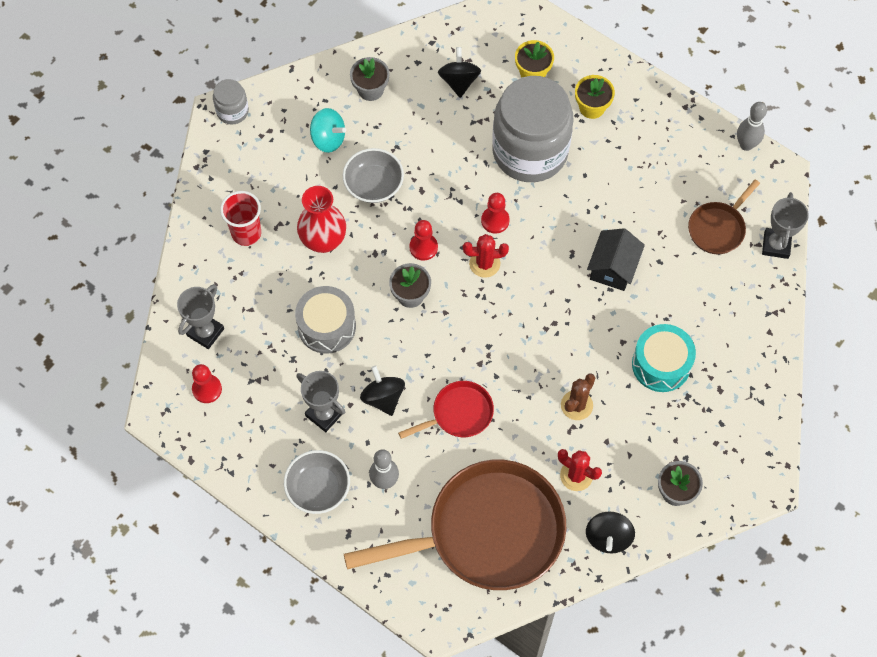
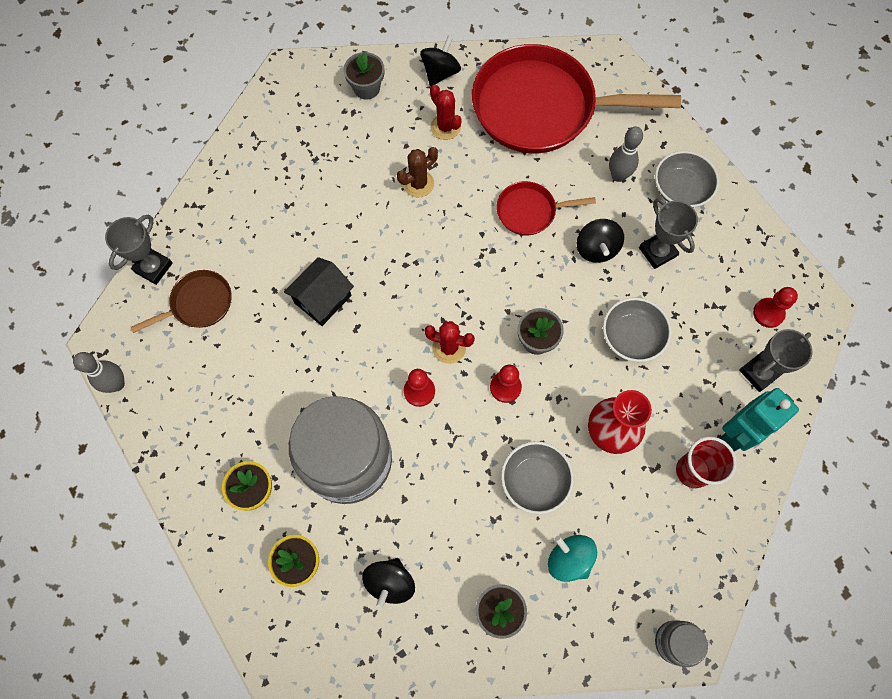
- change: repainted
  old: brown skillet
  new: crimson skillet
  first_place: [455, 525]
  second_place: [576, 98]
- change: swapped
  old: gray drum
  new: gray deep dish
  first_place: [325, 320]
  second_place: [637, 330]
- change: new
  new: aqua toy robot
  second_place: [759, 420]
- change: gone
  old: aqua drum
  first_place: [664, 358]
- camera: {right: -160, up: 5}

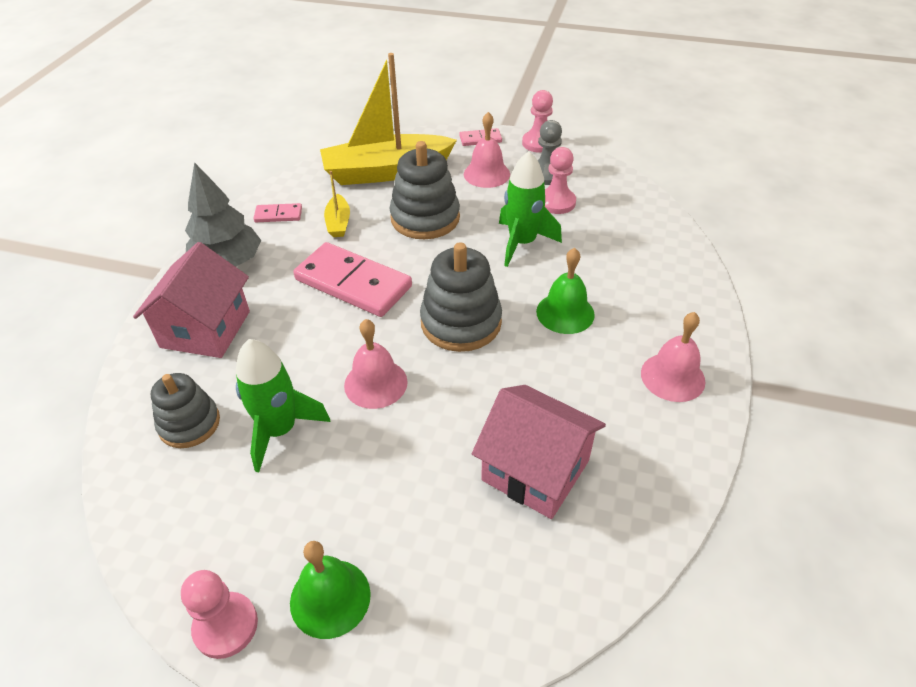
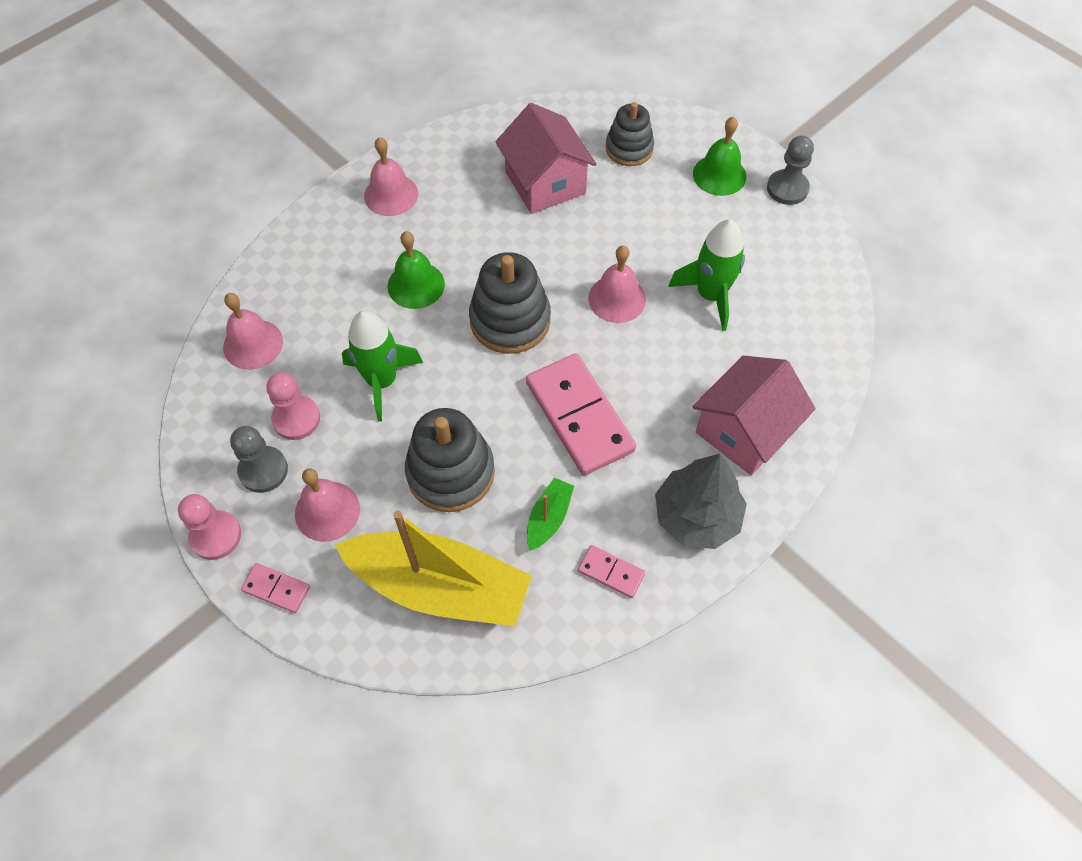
- change: new
  new: pink school bell
  second_place: [253, 331]
- change: repainted
  old: golden toy boat
  new: leaf-green toy boat
  first_place: [337, 204]
  second_place: [550, 514]
- change: shifted
  old: gray ring stacker
  first_place: [185, 410]
  second_place: [630, 134]
- change: repainted
  old: pink pawn
  new: gray pawn
  first_place: [219, 614]
  second_place: [790, 170]
- camera: {right: -150, up: 15}

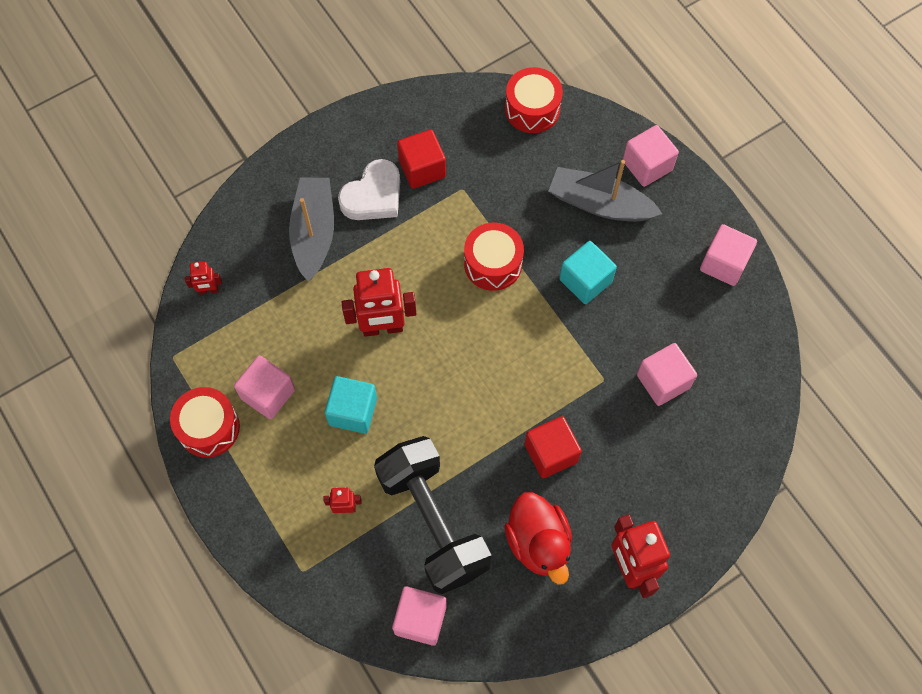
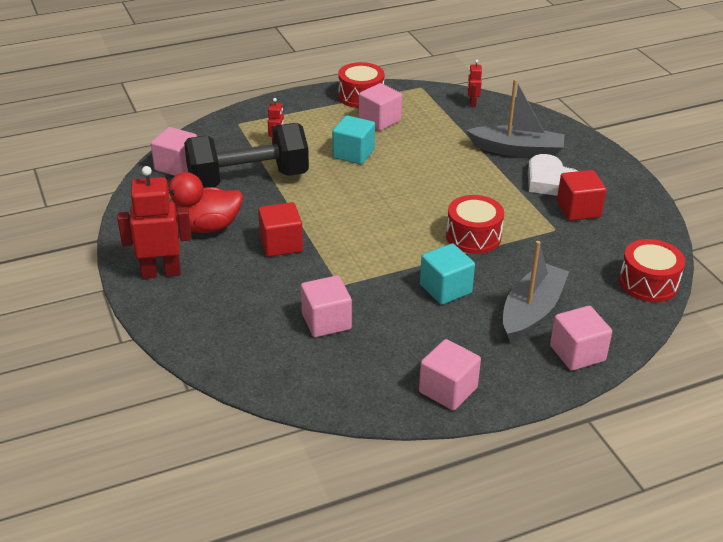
- change: gone
  old: crimson toy robot
  first_place: [379, 302]
- camera: {right: 100, up: -30}

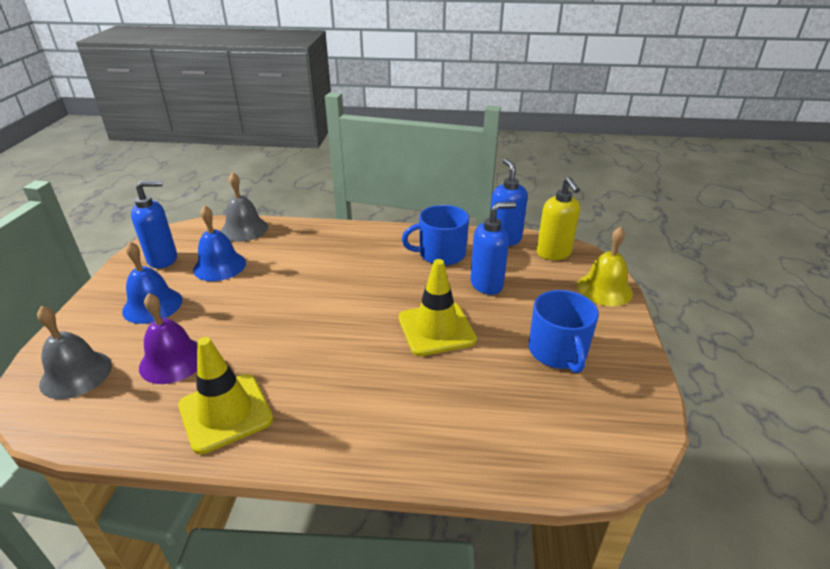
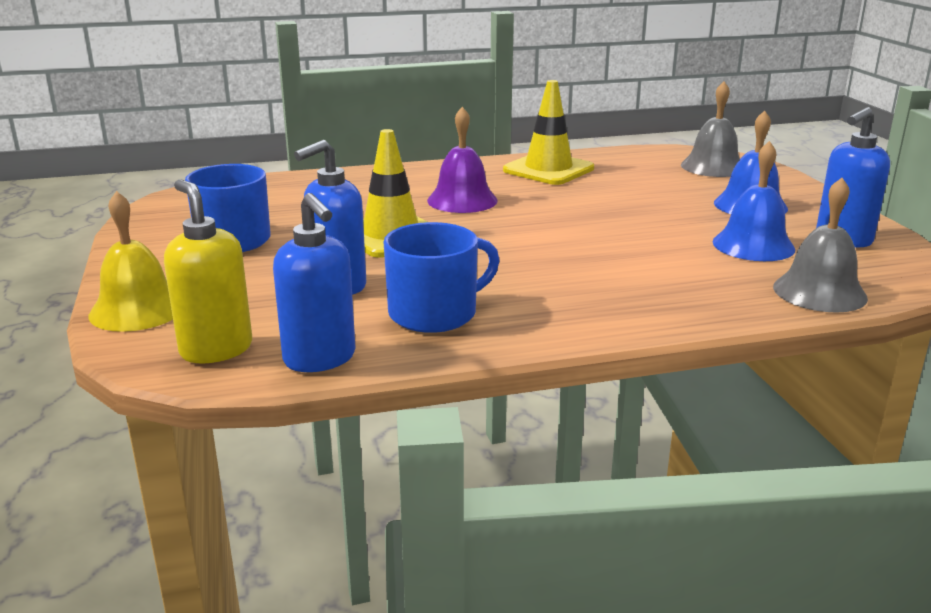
- change: shifted
  old: violet school bell
  first_place: [168, 338]
  second_place: [462, 160]
- camera: {right: 160, up: -10}

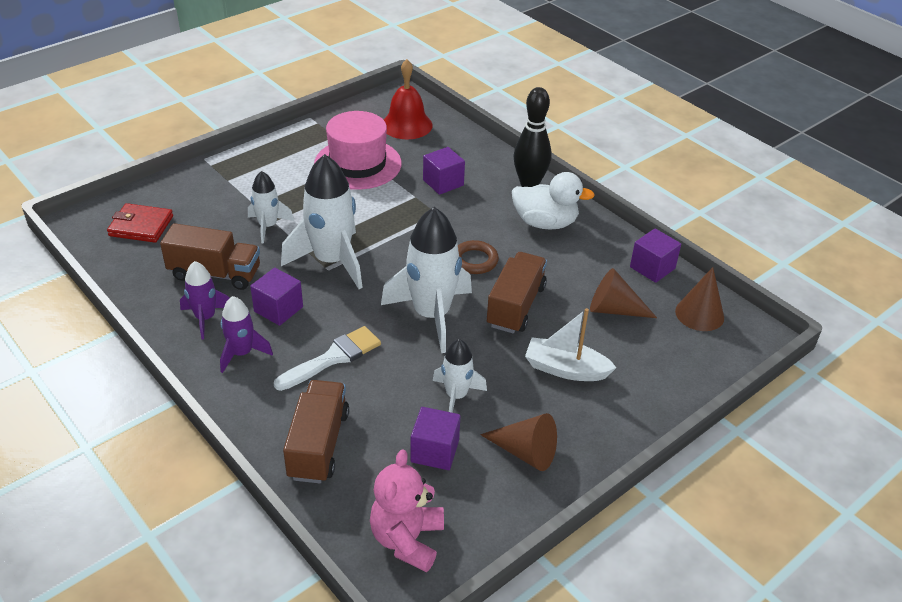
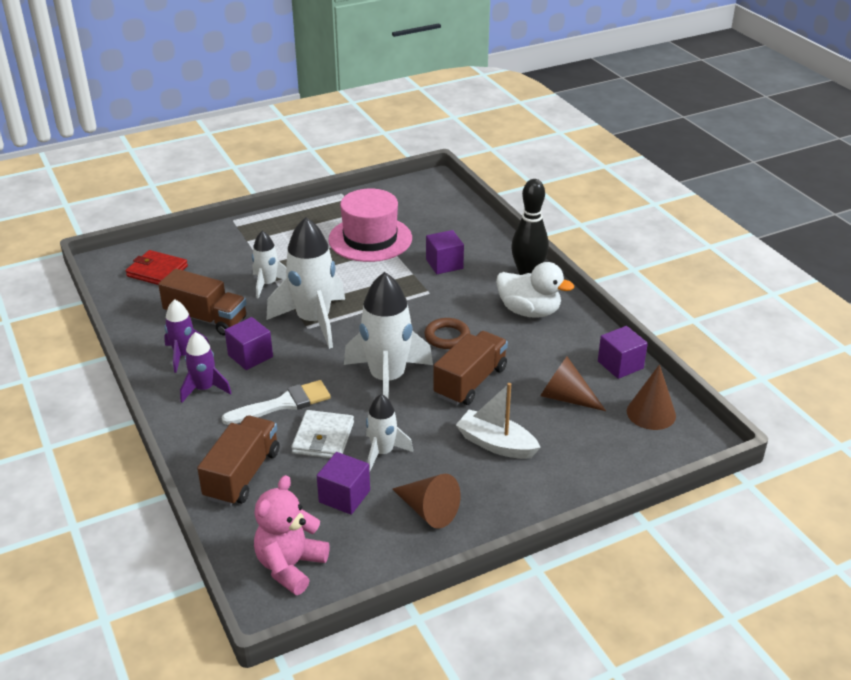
- change: new
  new: white wallet
  second_place: [322, 434]
- change: gone
  old: crimson school bell
  first_place: [408, 99]
- camera: {right: 15, up: -5}

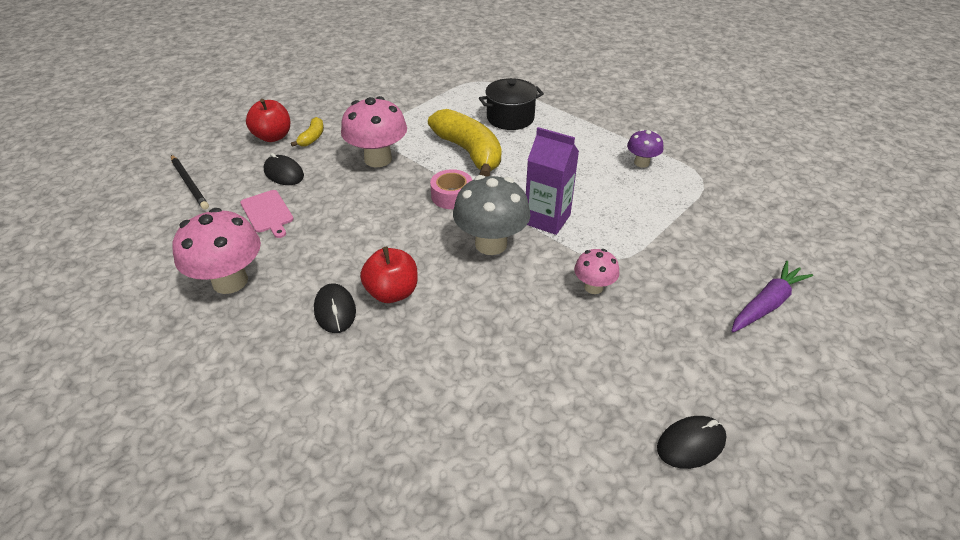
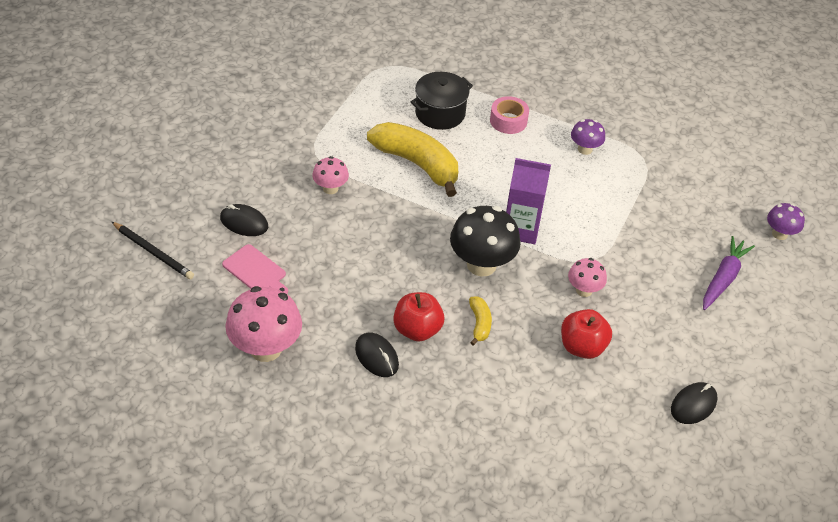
- change: scaled
  old: pink mushroom
  first_place: [374, 131]
  second_place: [330, 175]
  factor: 0.55
- change: repainted
  old: gray mushroom
  new: black mushroom
  first_place: [492, 215]
  second_place: [485, 241]
- change: shifted
  old: golden banana fruit
  first_place: [307, 132]
  second_place: [480, 321]
- change: shifted
  old: pink roll of tape
  first_place: [451, 189]
  second_place: [509, 115]
- change: shifted
  old: crimson apple
  first_place: [268, 120]
  second_place: [586, 334]
- change: new
  new: violet mushroom
  second_place: [786, 221]
- camera: {right: -20, up: 5}

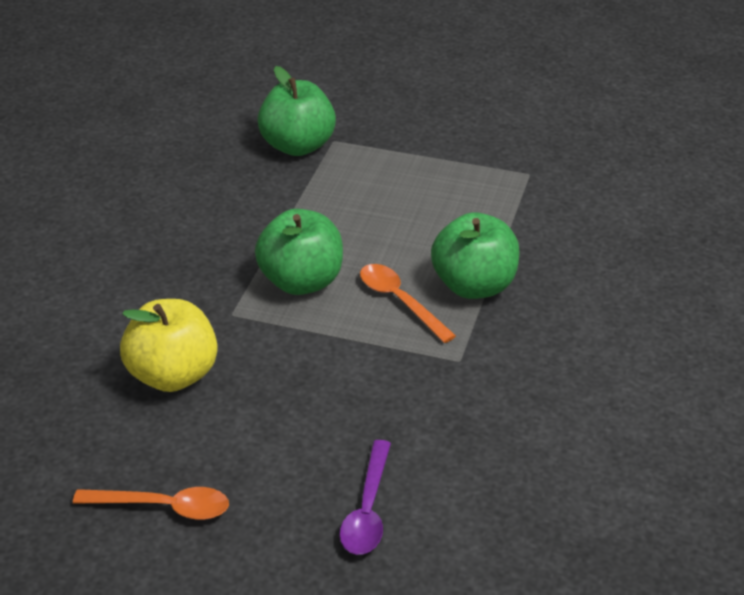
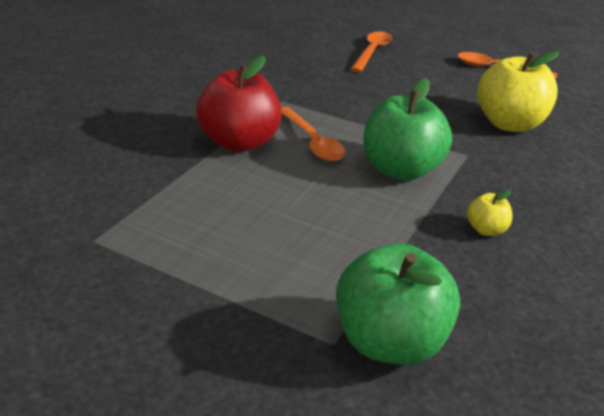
- change: repainted
  old: leaf-green apple
  new: crimson apple
  first_place: [475, 255]
  second_place: [239, 104]
- change: repainted
  old: violet spoon
  new: bright orange spoon
  first_place: [365, 497]
  second_place: [371, 51]
- change: new
  new: golden apple
  second_place: [489, 213]
- camera: {right: -170, up: -5}

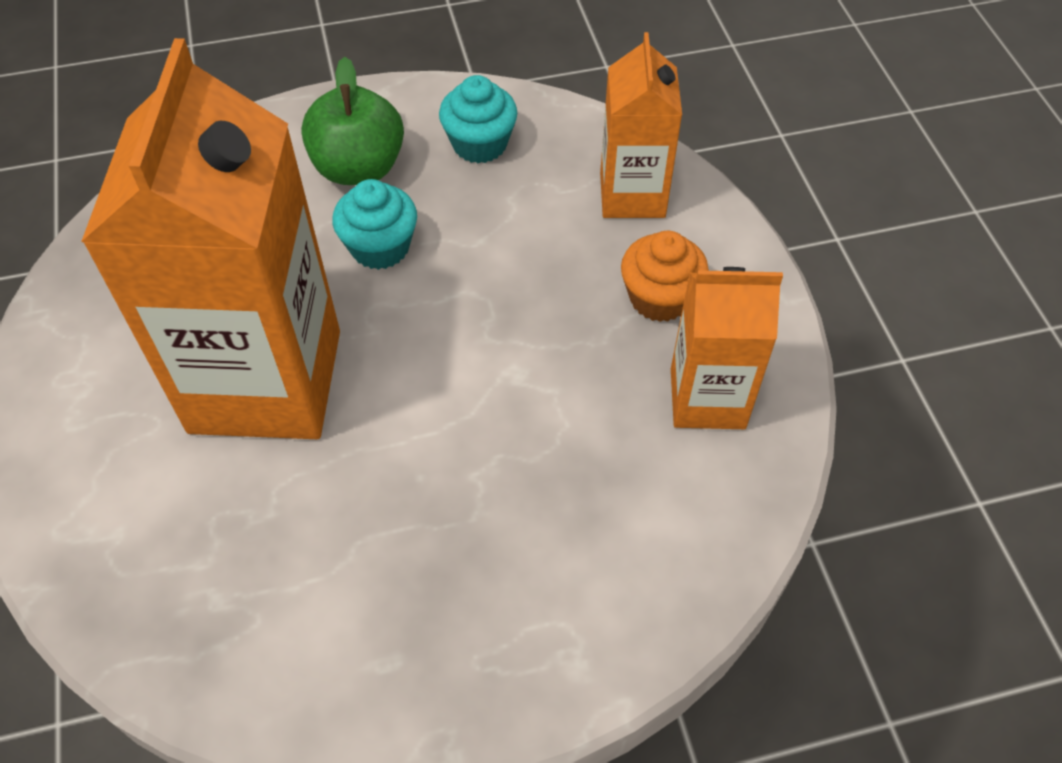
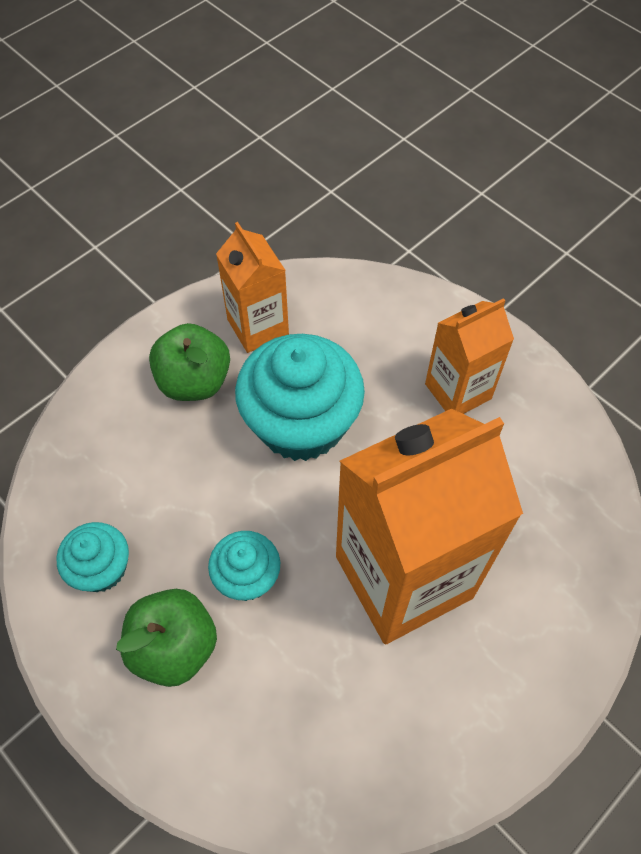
- change: swapped
  old: bright orange fairy cake
  new: leaf-green apple
  first_place: [665, 276]
  second_place: [189, 362]
- change: new
  new: aqua fairy cake
  second_place: [300, 397]
- change: shifted
  old: bright orange carton
  first_place: [641, 125]
  second_place: [469, 356]
- camera: {right: -120, up: 5}

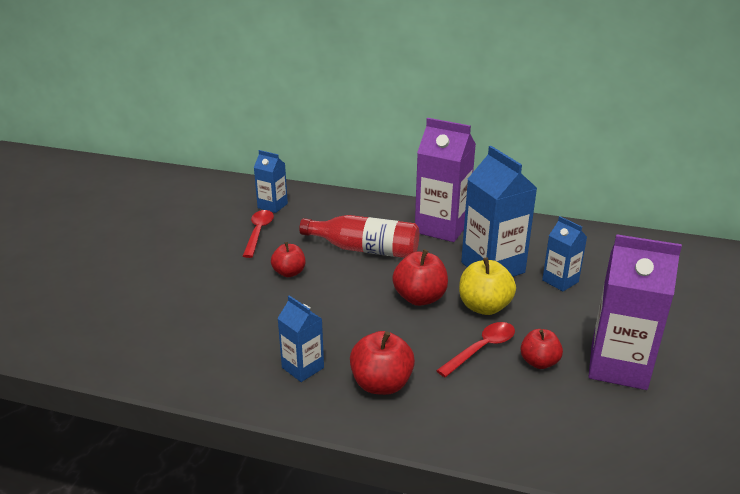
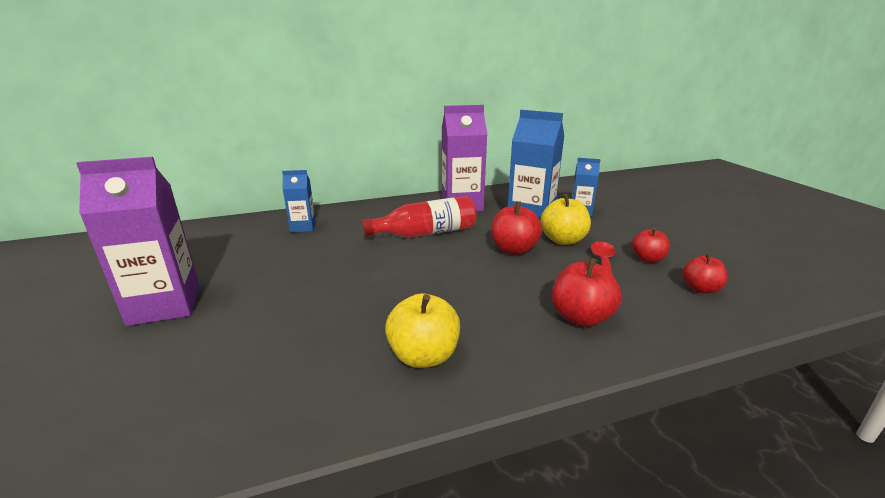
- change: shifted
  old: violet carton
  first_place: [635, 312]
  second_place: [138, 241]
- change: new
  new: golden apple
  second_place: [422, 330]
- change: shifted
  old: crimson apple
  first_place: [288, 259]
  second_place: [705, 273]
- change: gone
  old: crimson spoon
  first_place: [258, 234]
- change: gone
  old: royal blue carton
  first_place: [300, 338]
- camera: {right: -35, up: -5}

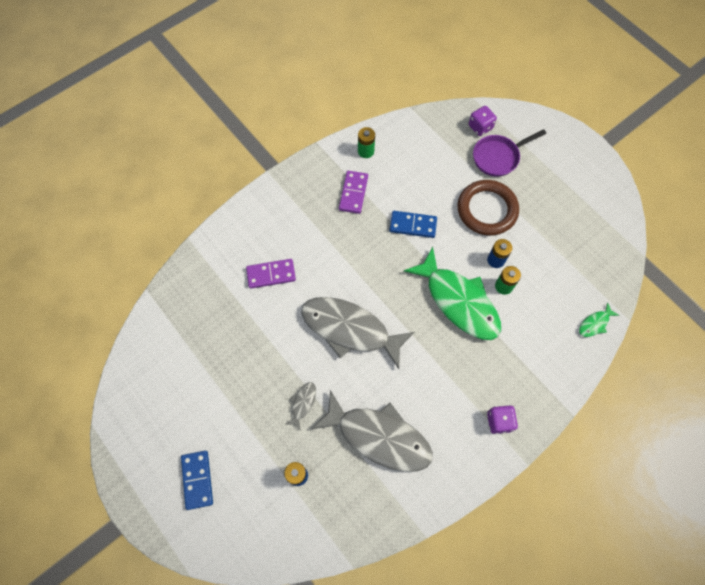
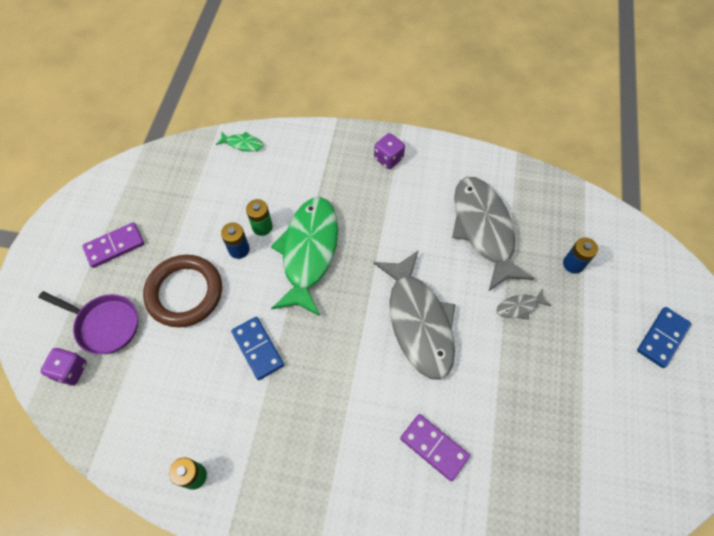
- change: shifted
  old: violet domino tile
  first_place: [353, 192]
  second_place: [113, 245]
- camera: {right: -130, up: -5}

